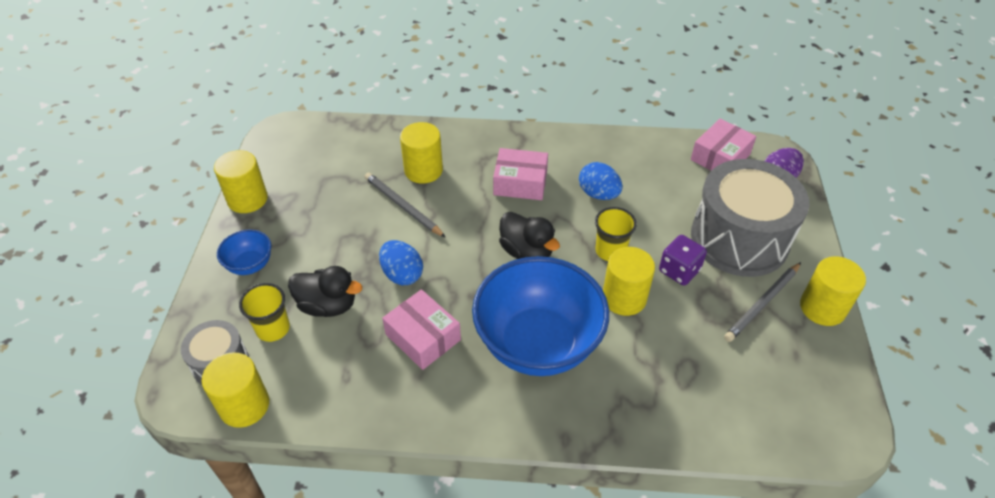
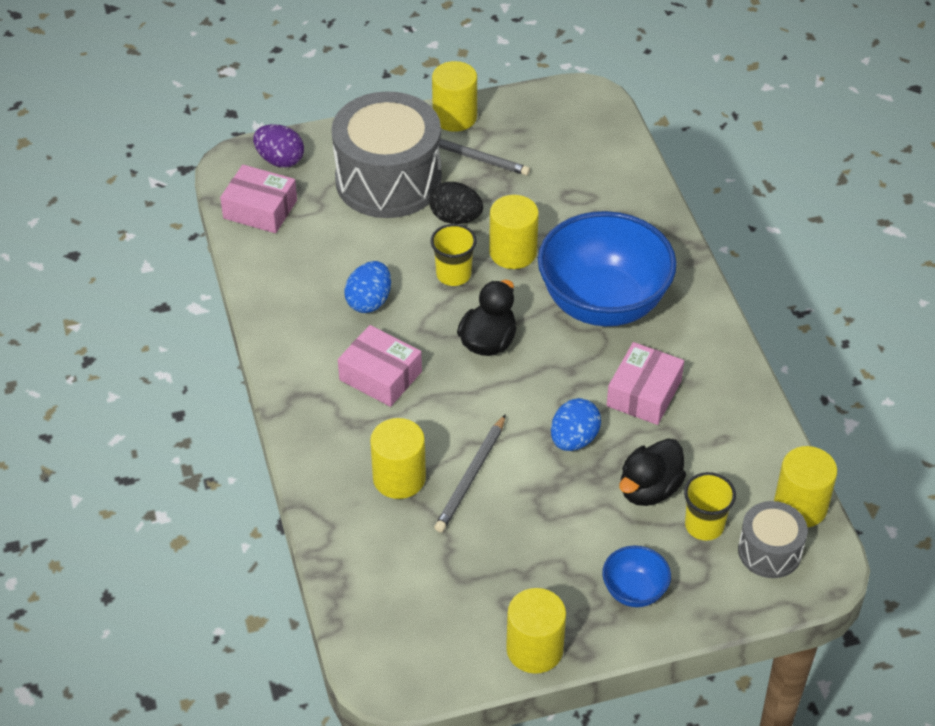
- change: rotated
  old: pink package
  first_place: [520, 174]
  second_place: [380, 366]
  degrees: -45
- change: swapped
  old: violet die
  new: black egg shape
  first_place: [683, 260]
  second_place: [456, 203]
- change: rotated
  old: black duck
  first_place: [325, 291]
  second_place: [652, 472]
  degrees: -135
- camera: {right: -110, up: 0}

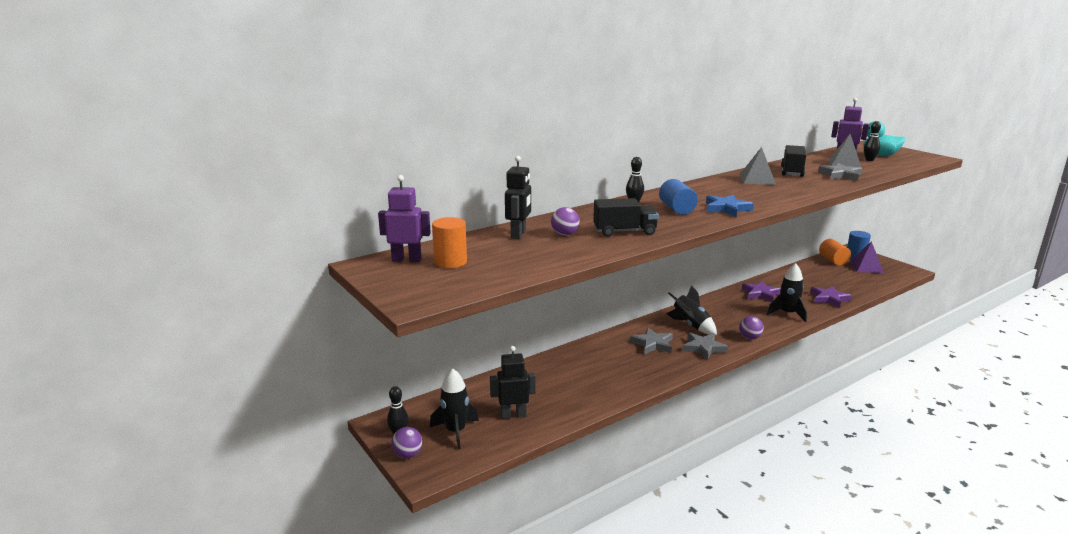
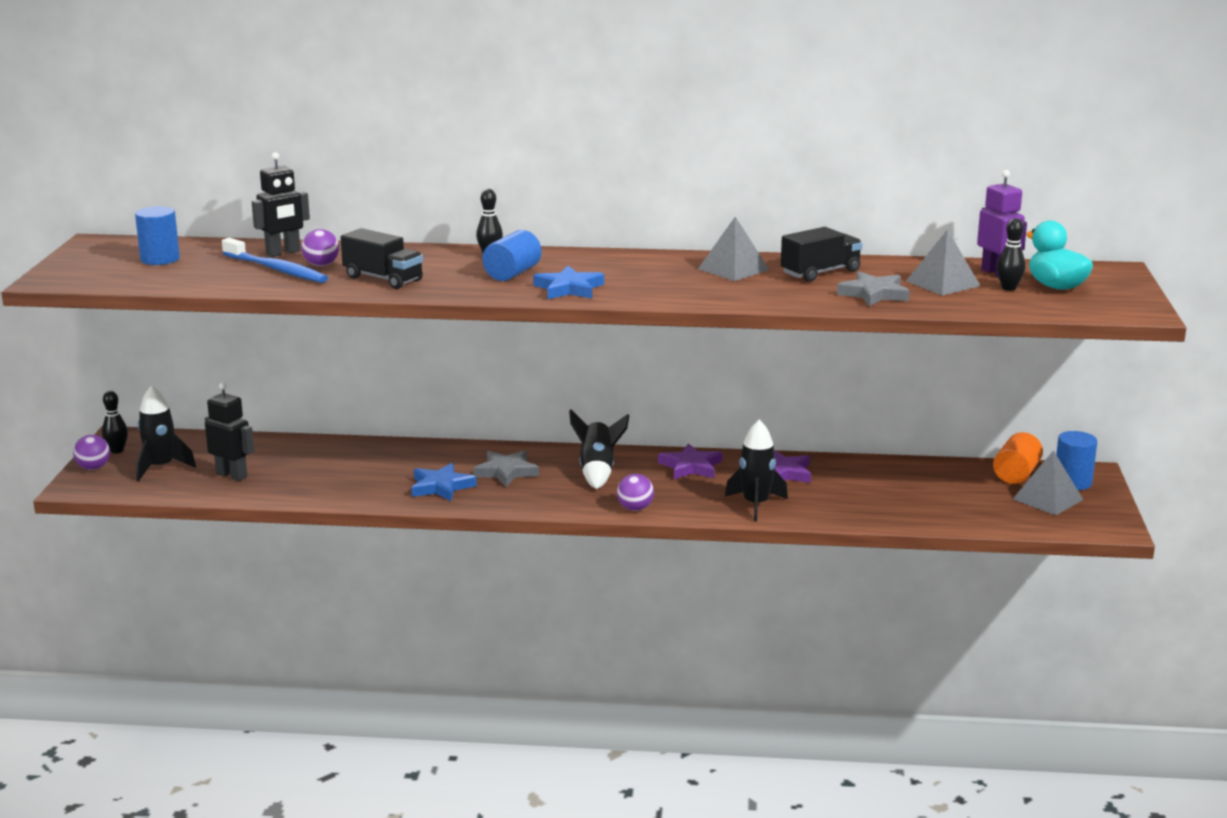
- change: repainted
  old: bright orange cylinder shape
  new: royal blue cylinder shape
  first_place: [449, 242]
  second_place: [157, 235]
- change: new
  new: royal blue dental brush
  second_place: [275, 260]
- change: new
  new: royal blue star
  second_place: [444, 482]
- change: shifted
  old: violet star
  first_place: [831, 297]
  second_place: [690, 461]
- change: repainted
  old: violet pyramid
  new: gray pyramid
  first_place: [866, 257]
  second_place: [1048, 483]
- change: gone
  old: violet toy robot
  first_place: [404, 218]
- change: gone
  old: gray star
  first_place: [705, 346]
- camera: {right: 40, up: 0}

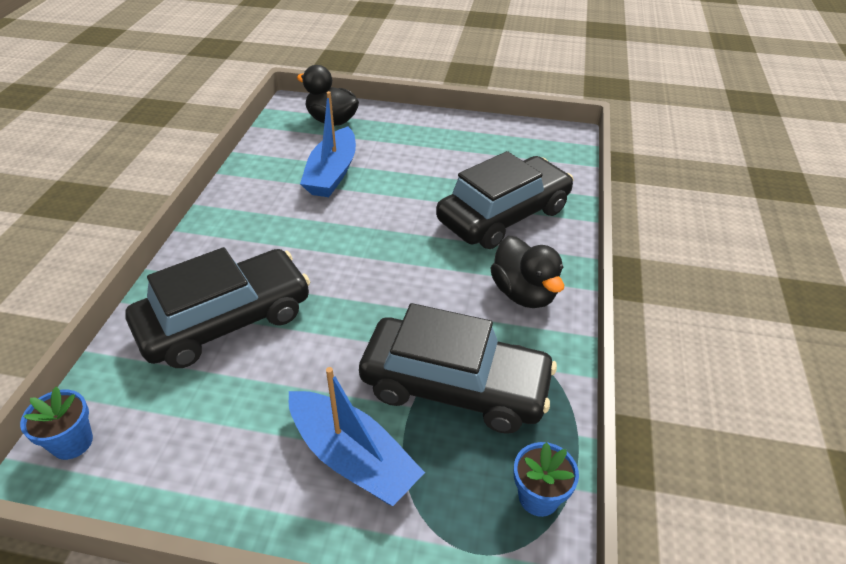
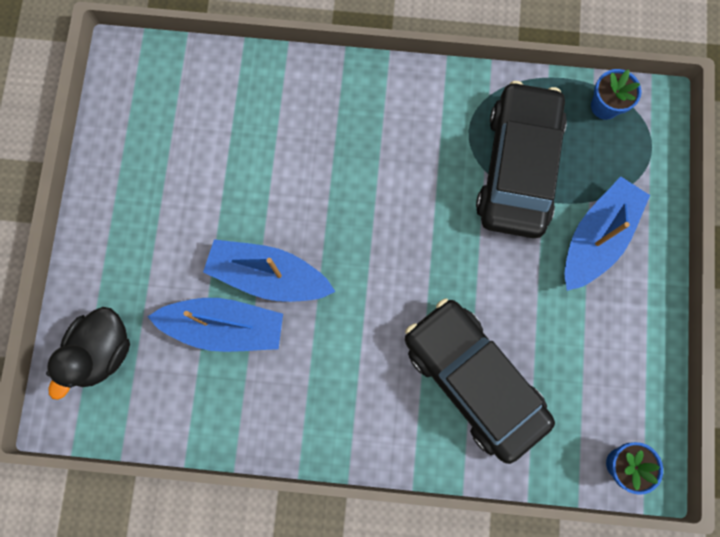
- change: new
  new: royal blue toy boat
  second_place: [269, 270]
- change: gone
  old: black automobile
  first_place: [504, 200]
- change: gone
  old: black duck
  first_place: [527, 272]
- camera: {right: -95, up: 35}

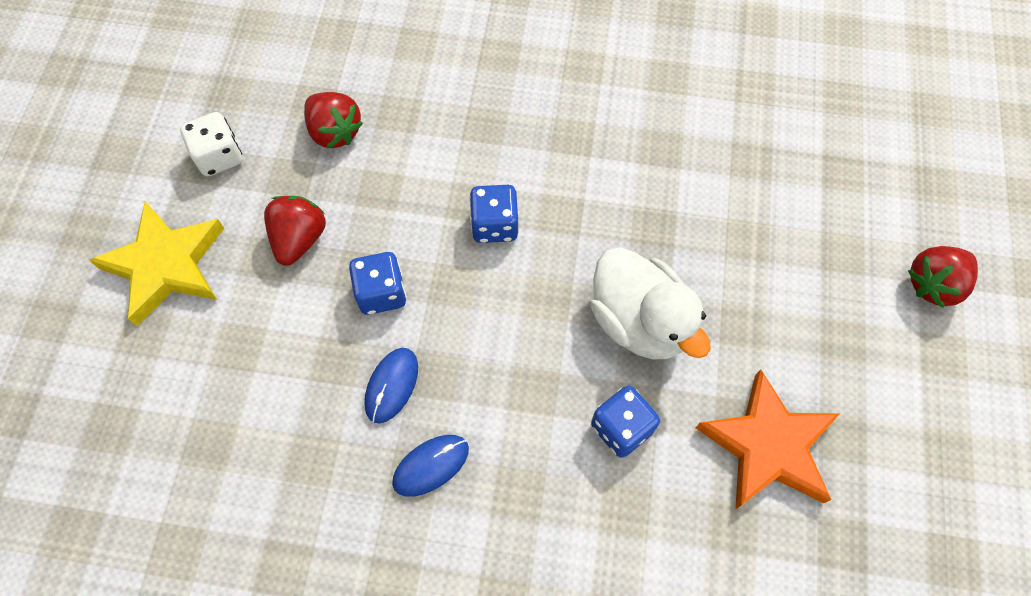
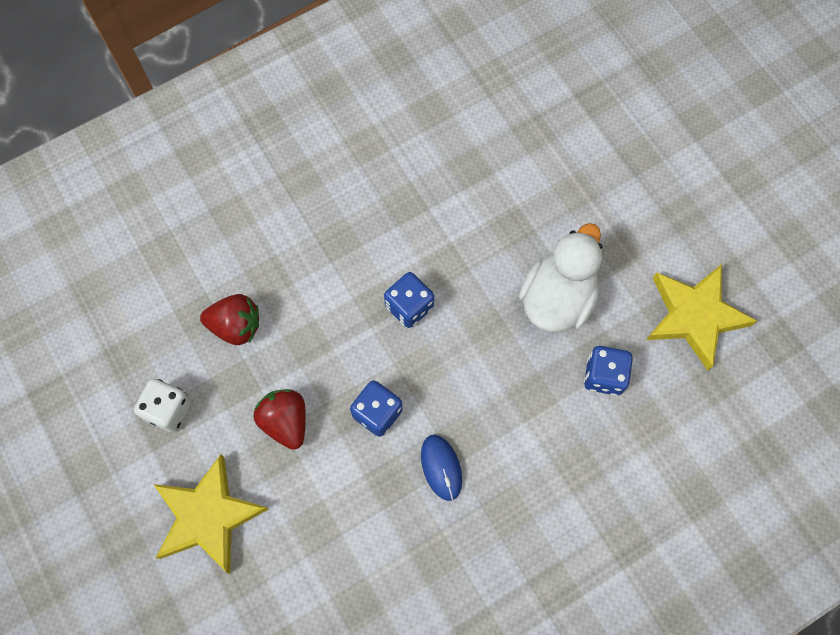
- change: rotated
  old: white duck
  first_place: [650, 303]
  second_place: [561, 278]
  degrees: -75
- change: repainted
  old: bright orange star
  new: golden star
  first_place: [768, 439]
  second_place: [701, 317]
- change: gone
  old: royal blue mouse
  first_place: [430, 466]
- change: gone
  old: crimson strawberry
  first_place: [943, 276]
- camera: {right: -40, up: 5}

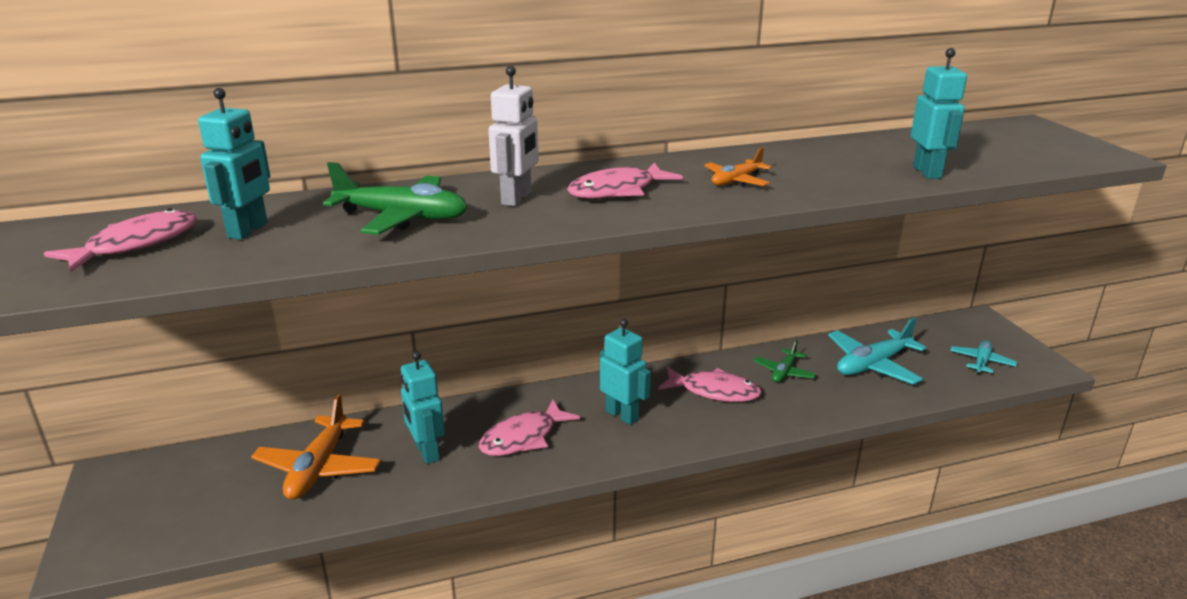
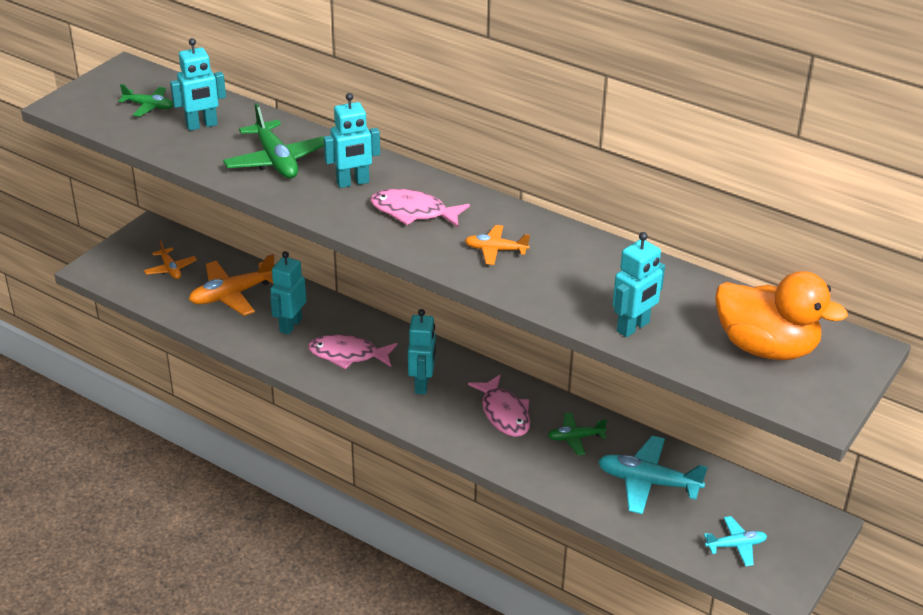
- change: swapped
  old: pink toy fish
  new: leaf-green plane
  first_place: [120, 240]
  second_place: [146, 100]
- change: new
  new: bright orange plane
  second_place: [170, 259]
- change: repainted
  old: white toy robot
  new: aqua toy robot
  first_place: [513, 136]
  second_place: [351, 140]
- change: new
  new: bright orange duck
  second_place: [781, 315]
- camera: {right: 50, up: 10}

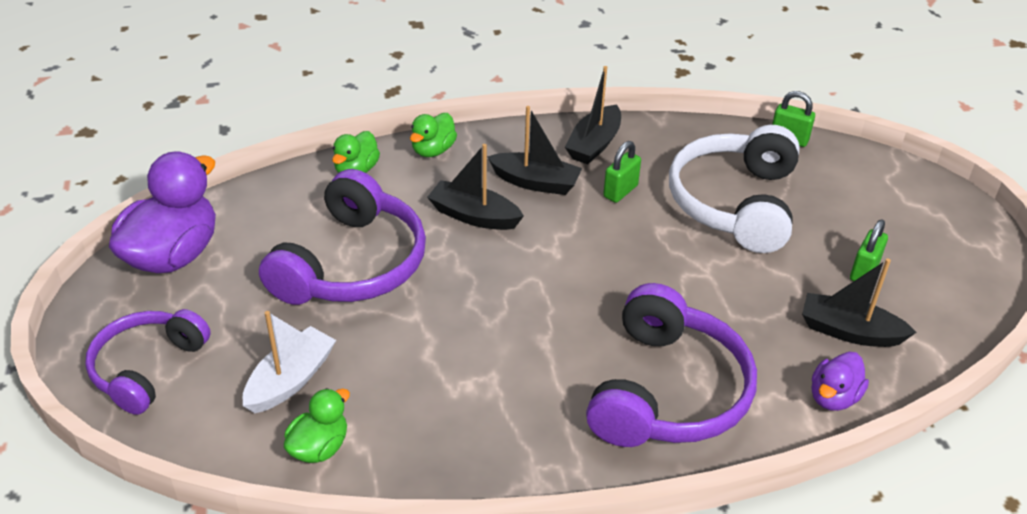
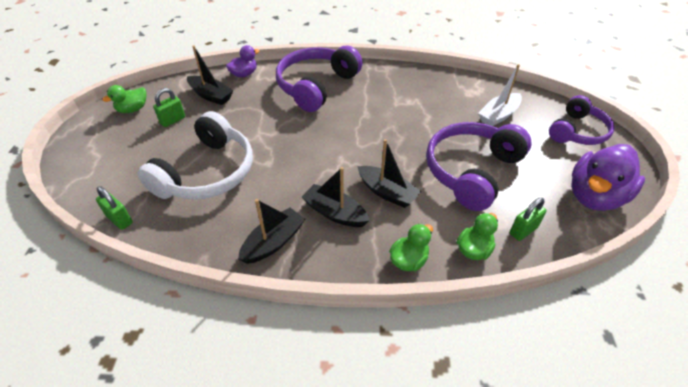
- change: shifted
  old: leaf-green duck
  first_place: [317, 425]
  second_place: [124, 99]
- change: shifted
  old: leaf-green small lock
  first_place: [622, 172]
  second_place: [528, 219]
- camera: {right: -165, up: 5}

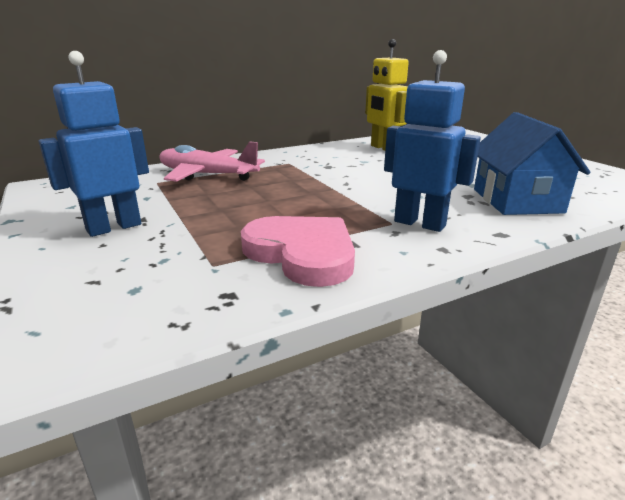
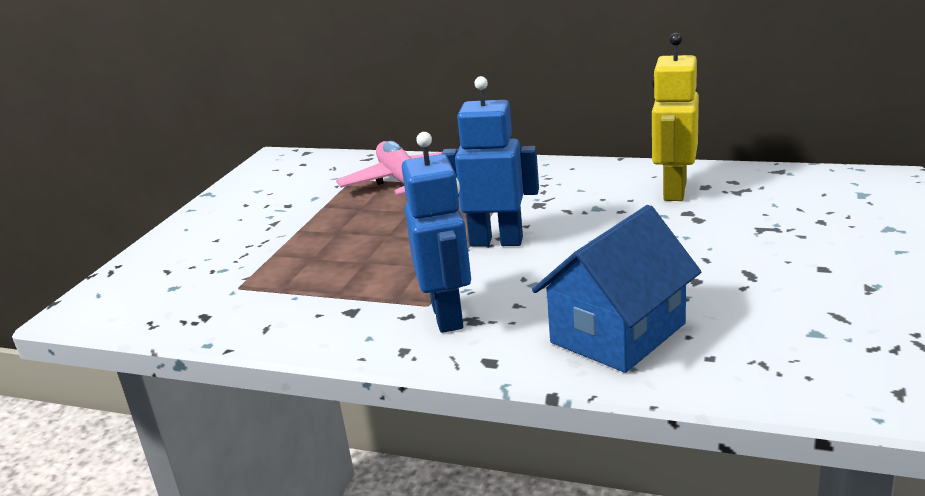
- change: shifted
  old: royal blue toy robot
  first_place: [94, 144]
  second_place: [490, 161]
- change: gone
  old: pink heart shape
  first_place: [298, 251]
- camera: {right: 50, up: 0}

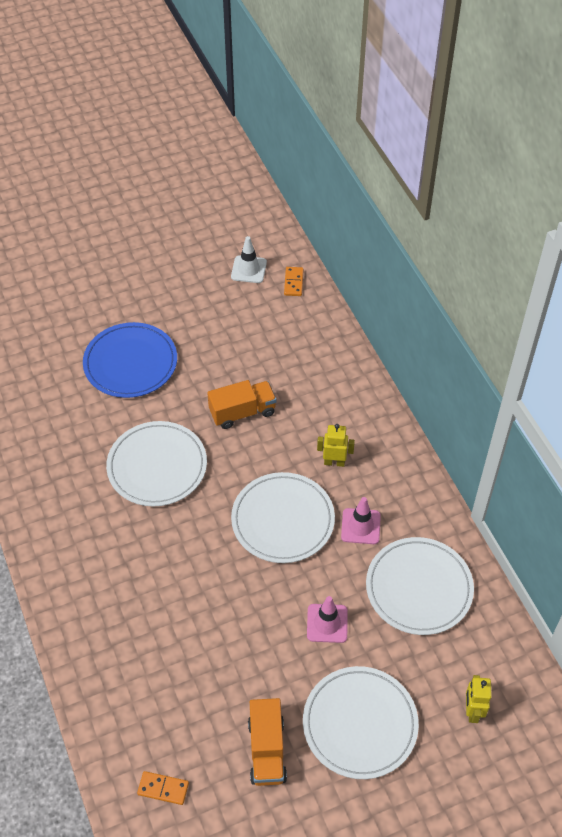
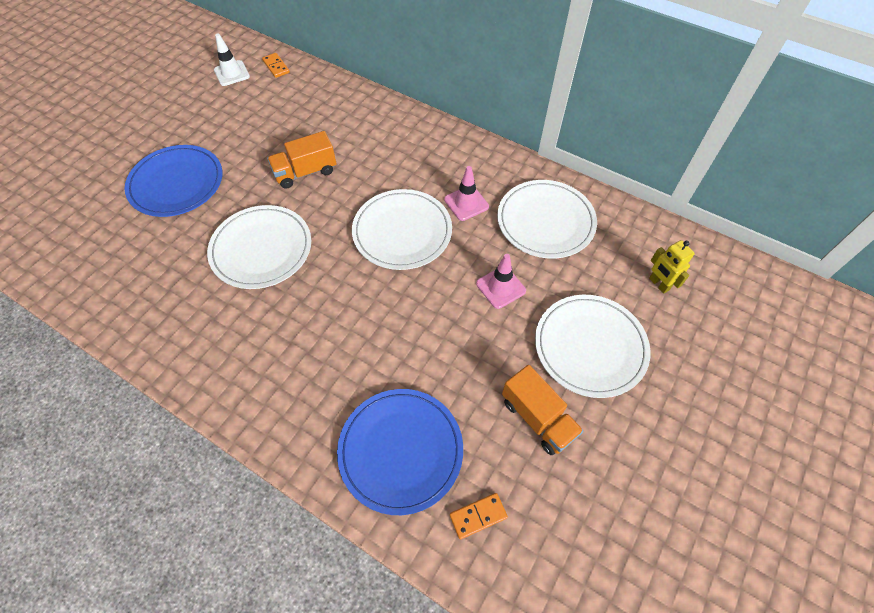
- change: rotated
  old: bright orange truck
  first_place: [242, 404]
  second_place: [302, 160]
  degrees: -150
- change: new
  new: royal blue plate
  second_place: [400, 452]
- change: gone
  old: golden toy robot
  first_place: [336, 445]
- camera: {right: -35, up: 5}

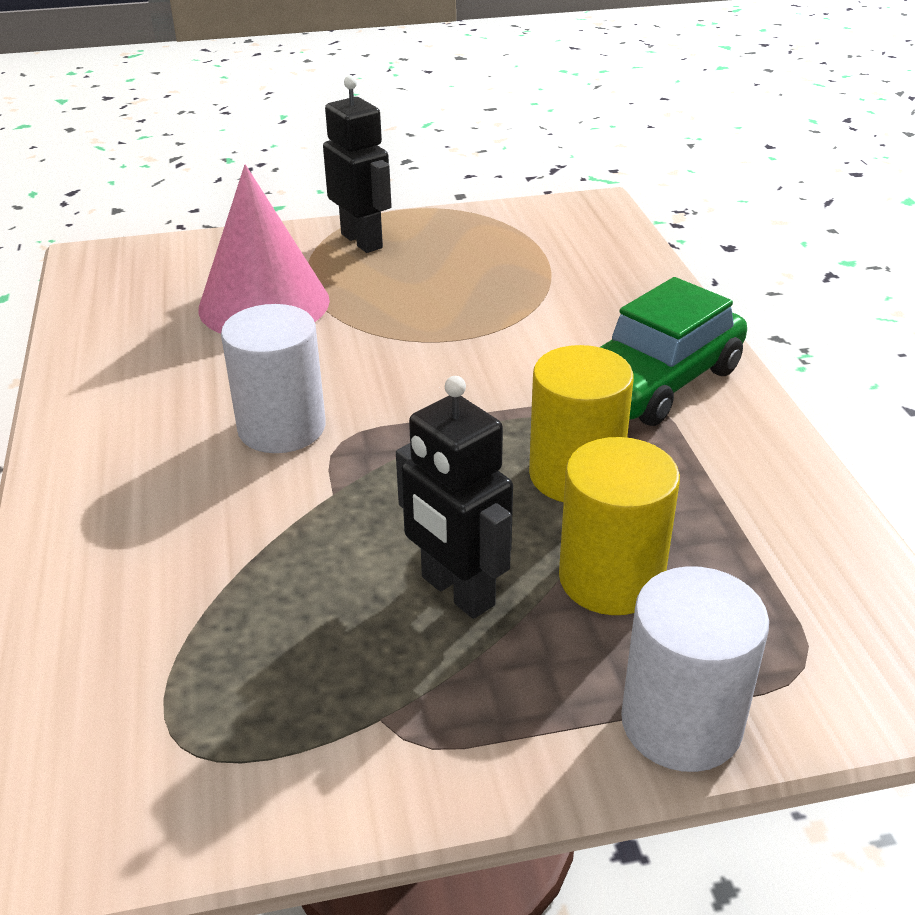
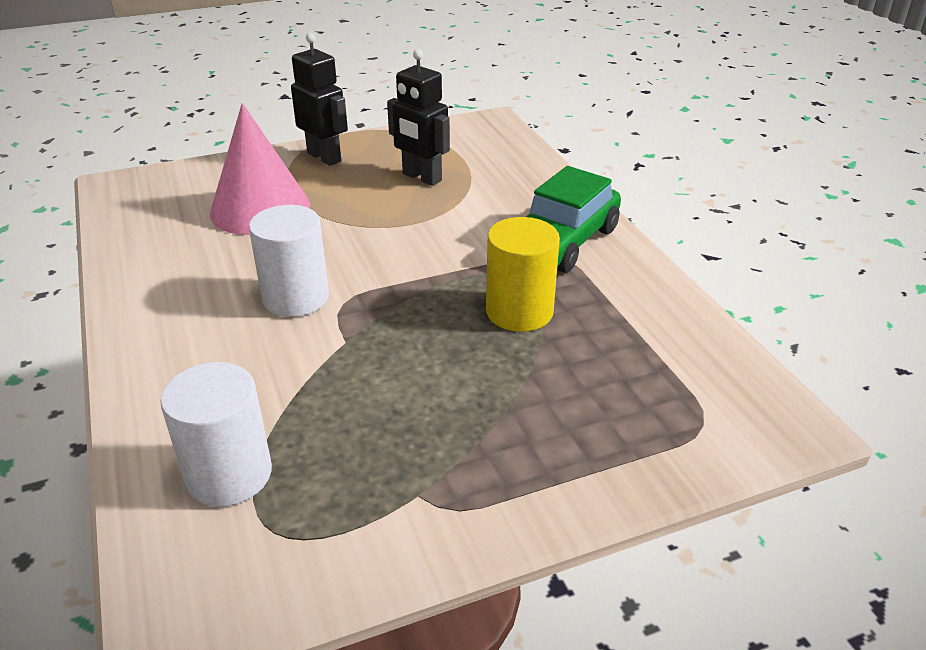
- change: shifted
  old: white cylinder shape
  first_place: [695, 669]
  second_place: [216, 434]
- change: shifted
  old: black toy robot
  first_place: [454, 497]
  second_place: [418, 117]
- change: gone
  old: golden cylinder shape
  first_place: [619, 526]
- camera: {right: -10, up: 0}

